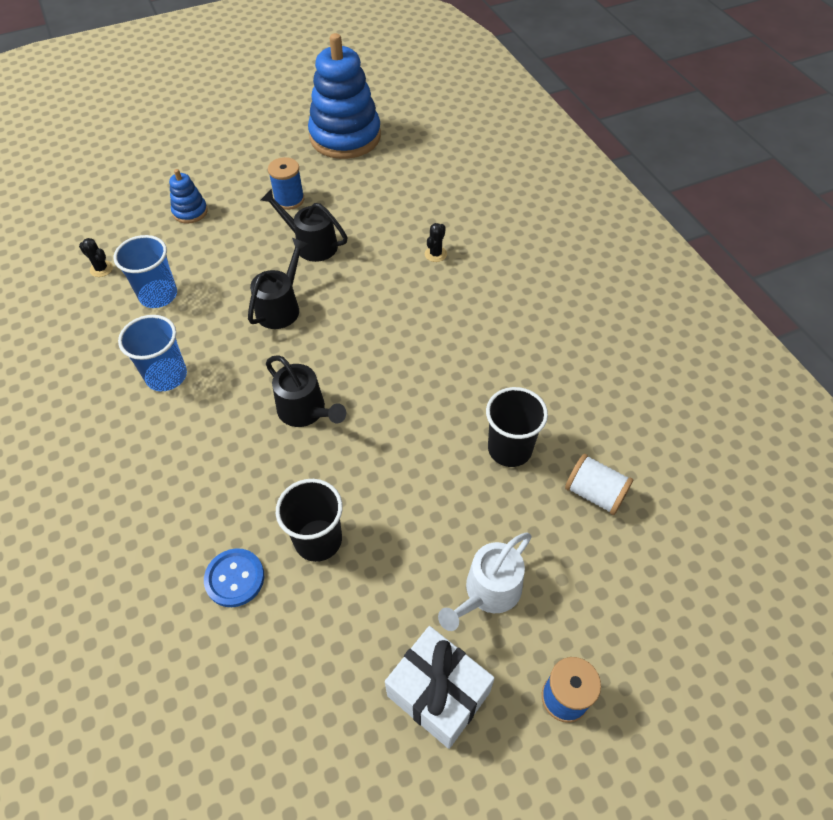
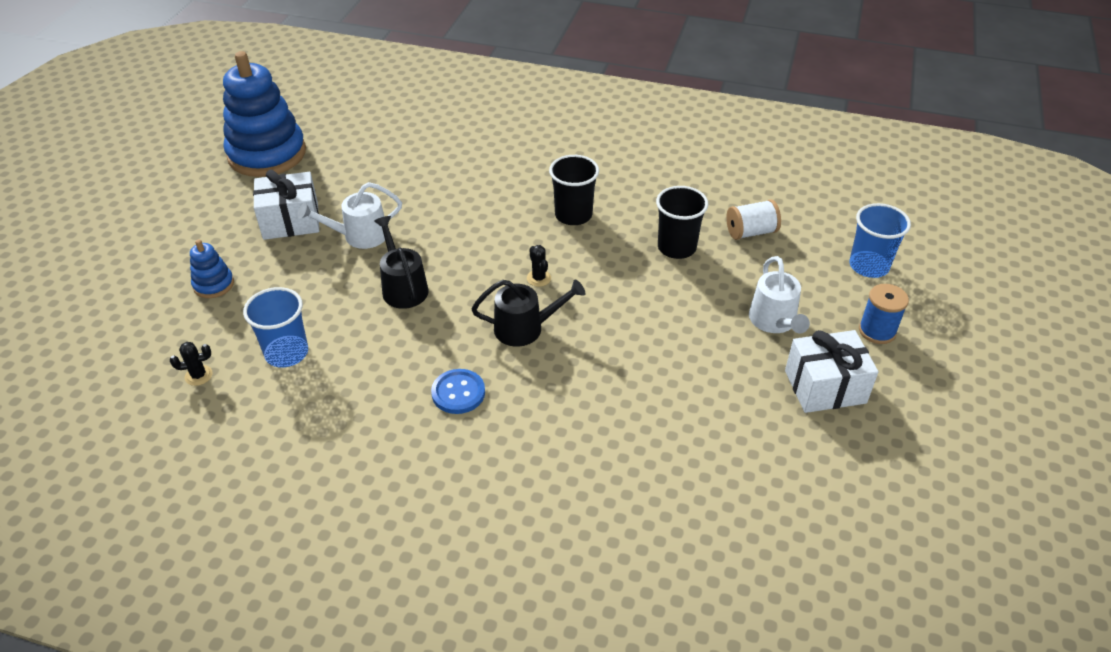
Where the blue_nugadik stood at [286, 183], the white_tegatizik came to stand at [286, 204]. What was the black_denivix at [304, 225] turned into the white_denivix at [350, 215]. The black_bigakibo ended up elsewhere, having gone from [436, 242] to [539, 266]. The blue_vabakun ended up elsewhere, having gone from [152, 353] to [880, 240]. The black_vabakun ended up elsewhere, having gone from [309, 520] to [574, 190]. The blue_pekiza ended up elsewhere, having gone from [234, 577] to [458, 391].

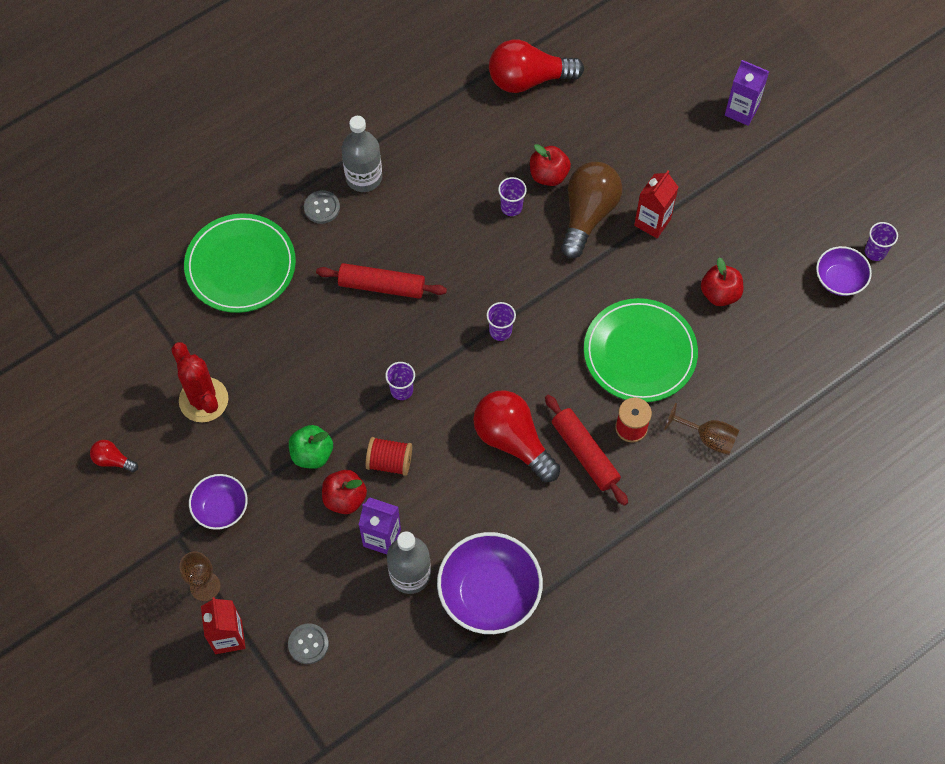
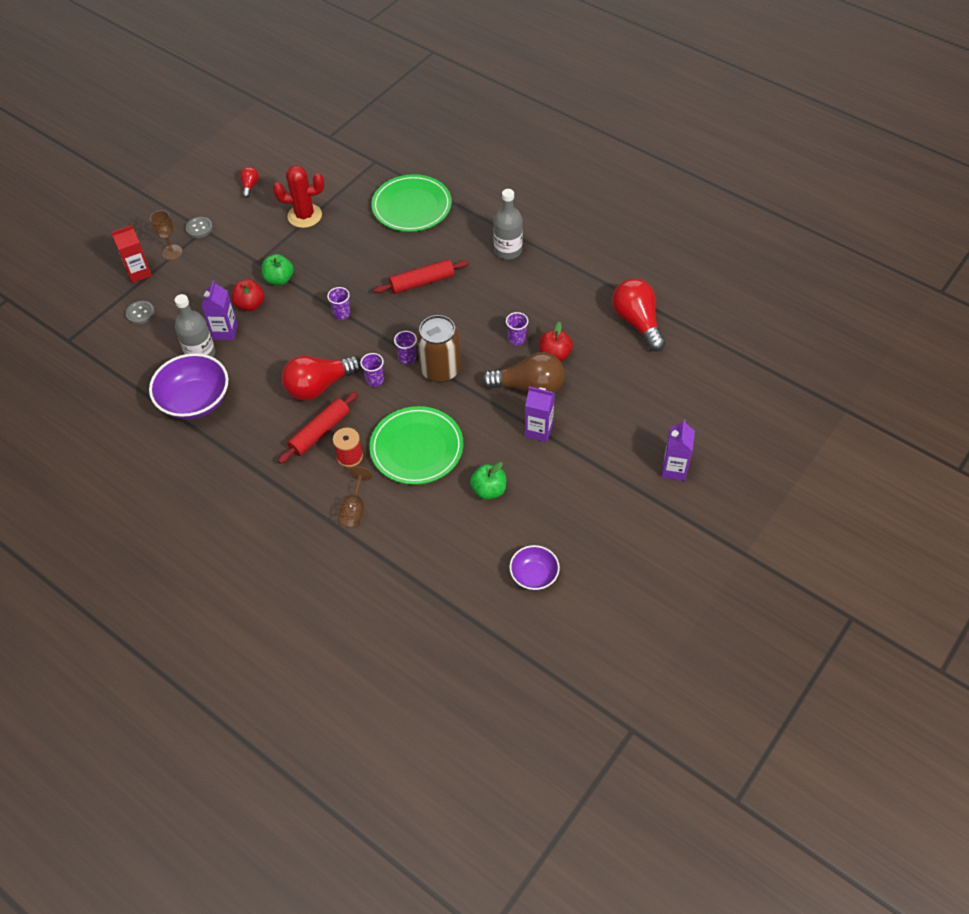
What was the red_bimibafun at [656, 204] turned into the purple_bimibafun at [540, 414]. The grey_pekiza ended up elsewhere, having gone from [322, 207] to [199, 227]. The purple_vabakun ended up elsewhere, having gone from [881, 241] to [372, 370]. What was the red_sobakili at [722, 281] turned into the green_sobakili at [488, 481]. The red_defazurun at [381, 281] ended up facing another way, 75 degrees clockwise from before. The red_bigakibo at [199, 382] ended up facing another way, 45 degrees clockwise from before. The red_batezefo at [516, 436] ended up facing another way, 150 degrees counterclockwise from before. The second view lost the red_nugadik at [388, 456]. The second view lost the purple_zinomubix at [218, 502]. The second view gained the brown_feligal at [439, 349].

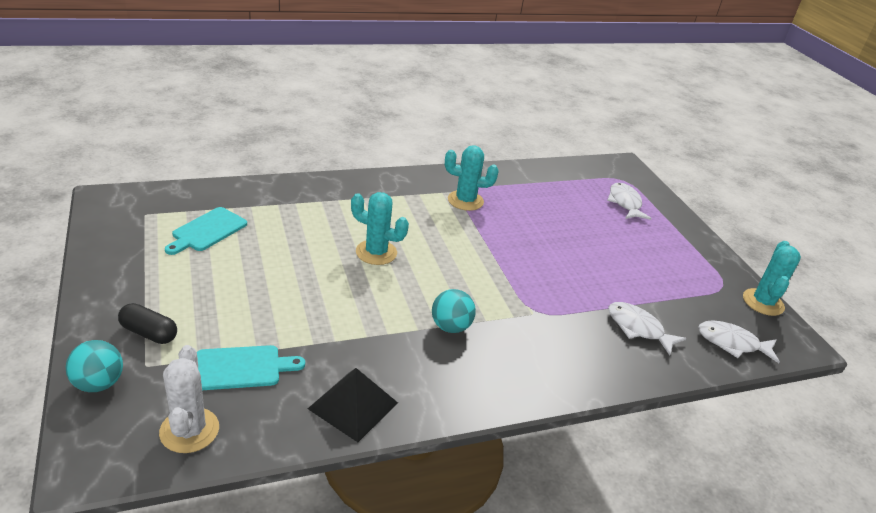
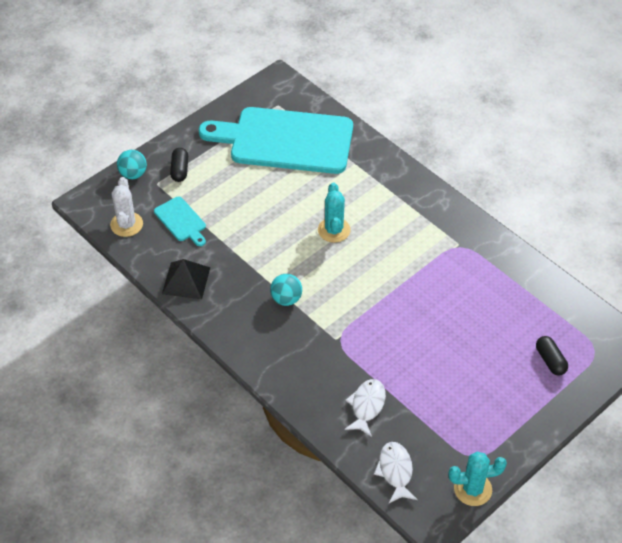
The second view lost the turquoise_bigakibo at [472, 178]. Where the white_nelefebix stood at [629, 201], the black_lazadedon came to stand at [552, 356]. The size of the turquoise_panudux at [206, 231] changed by a factor of 2.38. The white_bigakibo at [189, 399] ended up facing another way, 60 degrees counterclockwise from before.

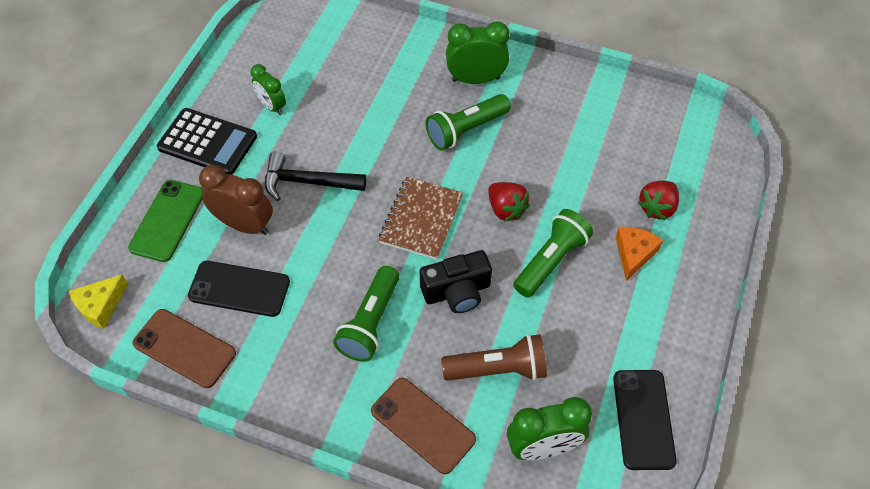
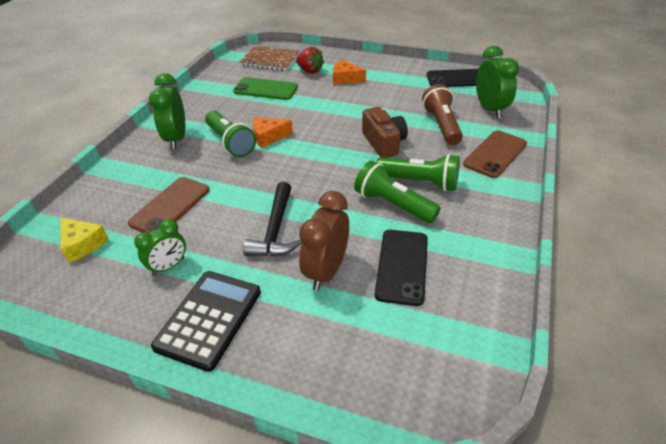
The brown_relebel ended up elsewhere, having gone from [421, 218] to [269, 58]. The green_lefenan ended up elsewhere, having gone from [166, 221] to [265, 88]. The second view lost the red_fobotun at [509, 202]. The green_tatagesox ended up elsewhere, having gone from [553, 253] to [397, 191]. What was the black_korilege at [456, 281] turned into the brown_korilege at [385, 132]. The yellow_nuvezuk ended up elsewhere, having gone from [98, 301] to [84, 240]. The brown_lefenan ended up elsewhere, having gone from [184, 348] to [169, 205]. The second view gained the orange_nuvezuk at [273, 132].

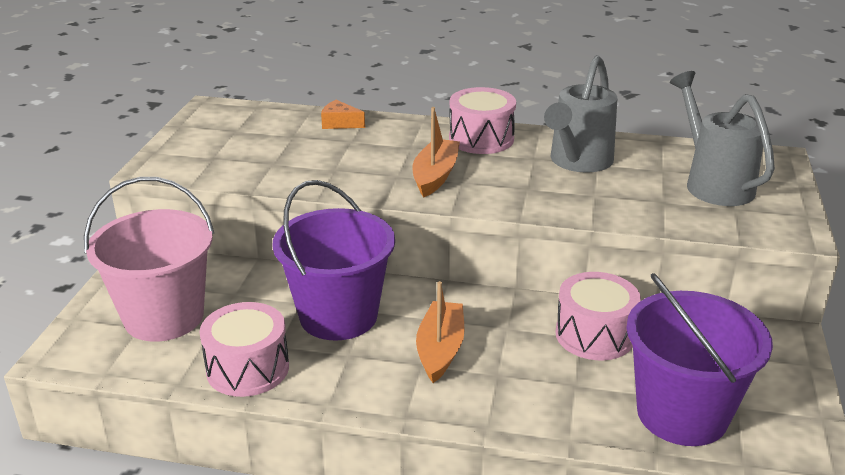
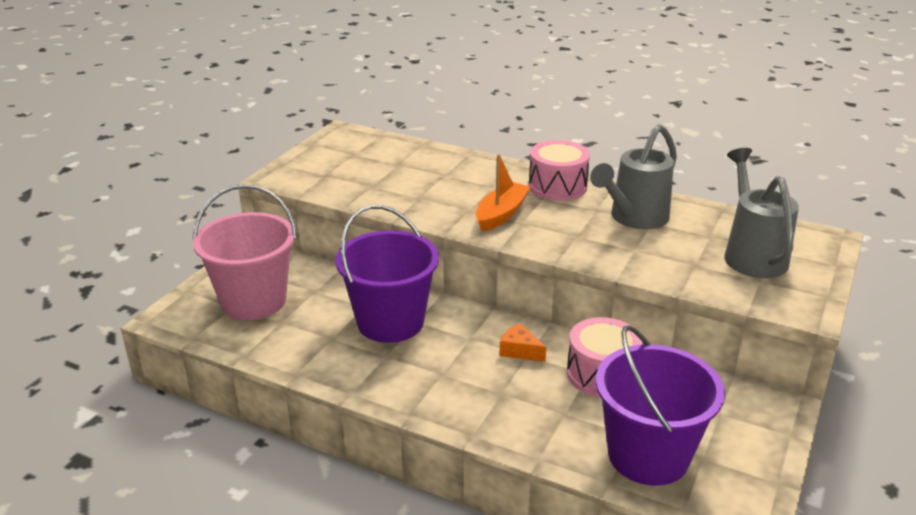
The orange_nuvezuk ended up elsewhere, having gone from [343, 114] to [522, 342]. The second view lost the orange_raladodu at [440, 332]. The second view lost the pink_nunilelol at [244, 349].

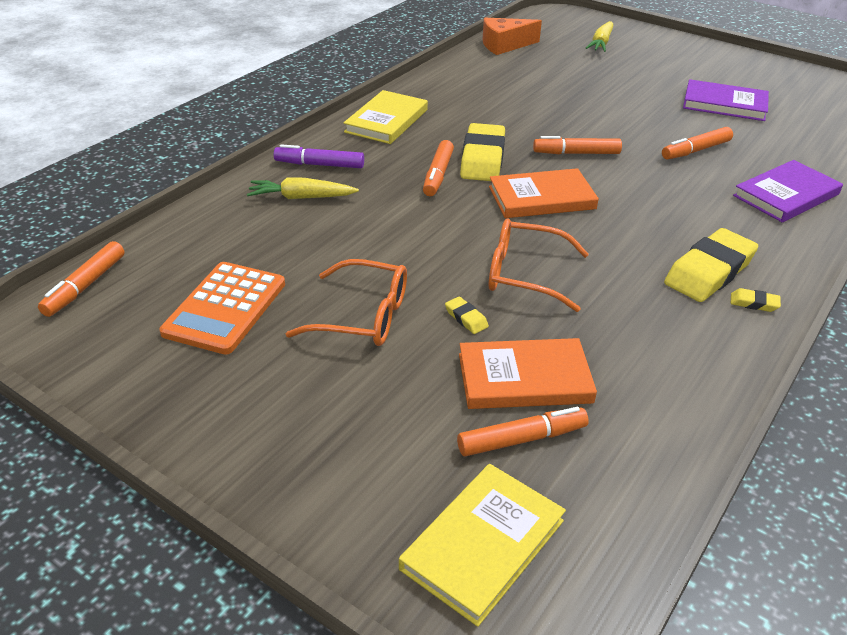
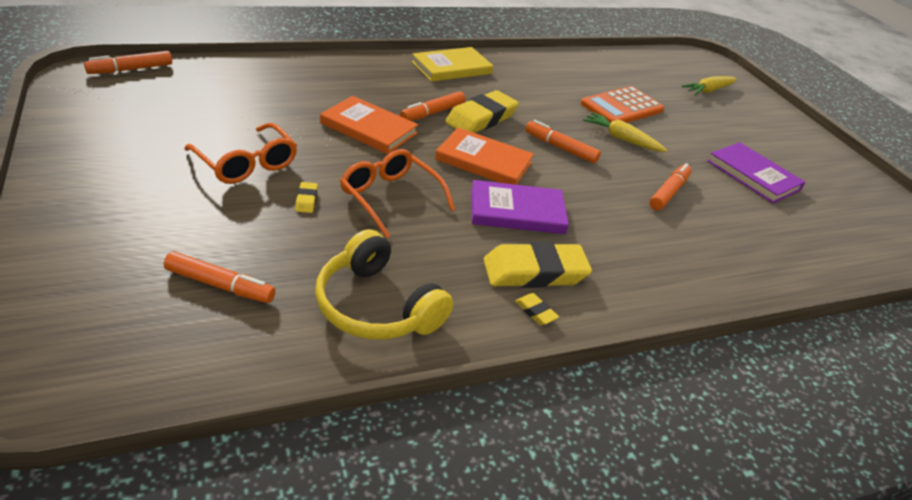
The second view lost the orange_nuvezuk at [512, 36]. The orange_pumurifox at [697, 143] ended up facing another way, 120 degrees clockwise from before. The second view lost the purple_pumurifox at [319, 156]. The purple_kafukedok ended up elsewhere, having gone from [788, 191] to [520, 207]. The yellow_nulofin ended up elsewhere, having gone from [303, 188] to [625, 132]. The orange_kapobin ended up elsewhere, having gone from [222, 308] to [622, 104]. The orange_kafukedok ended up elsewhere, having gone from [528, 373] to [369, 125]. The second view lost the yellow_kafukedok at [482, 545]. The second view gained the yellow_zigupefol at [384, 284].

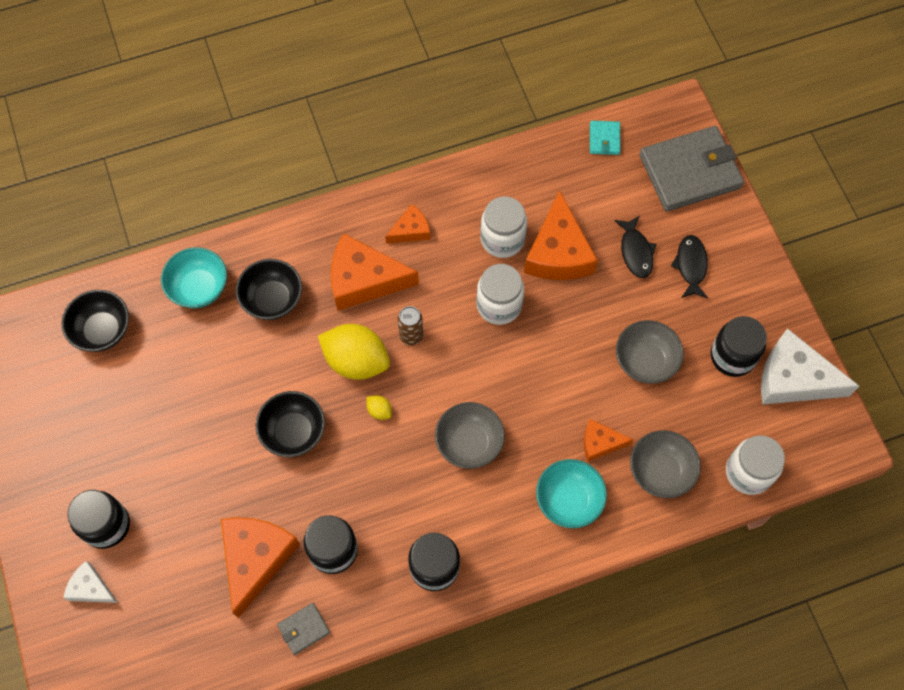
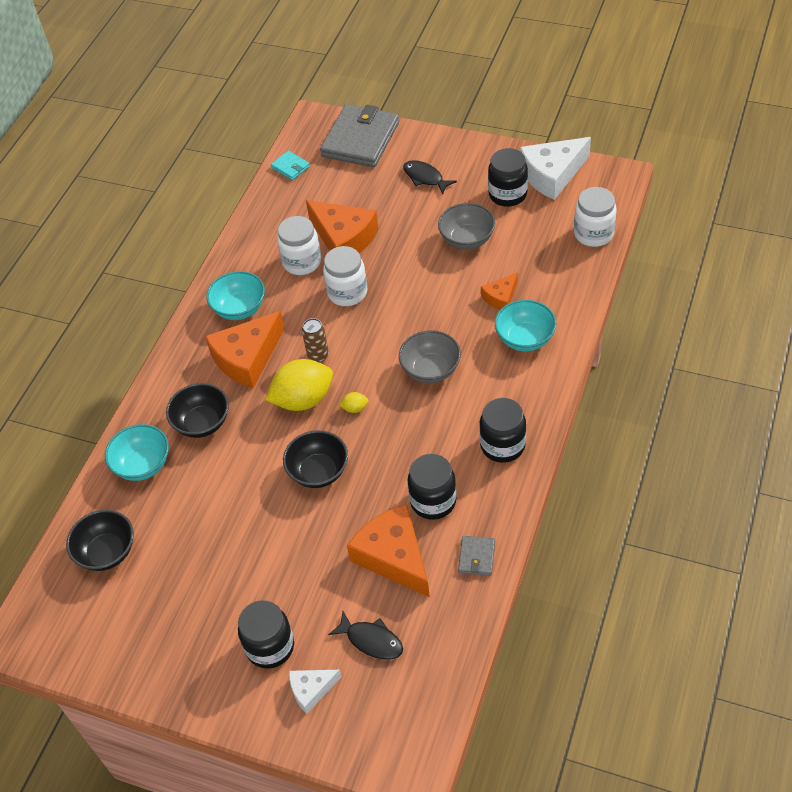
Where the orange_nuvezuk stood at [407, 224], the turquoise_zinomubix came to stand at [235, 295]. The black_nelefebix ended up elsewhere, having gone from [635, 247] to [365, 635]. The second view lost the grey_zinomubix at [665, 464].

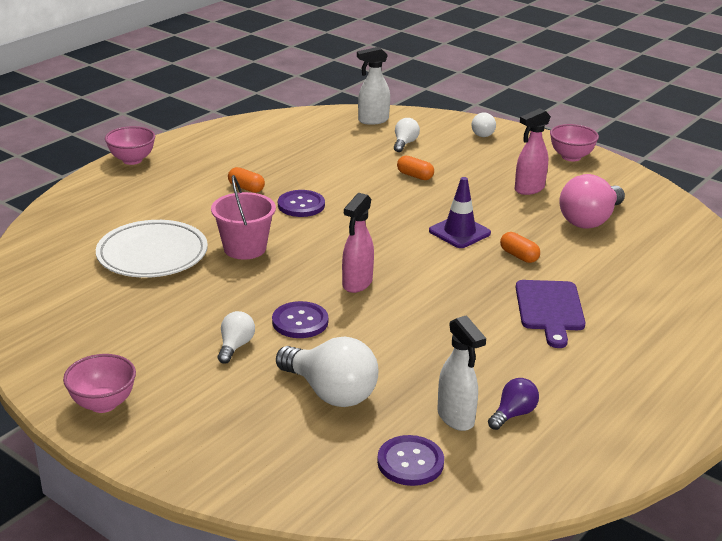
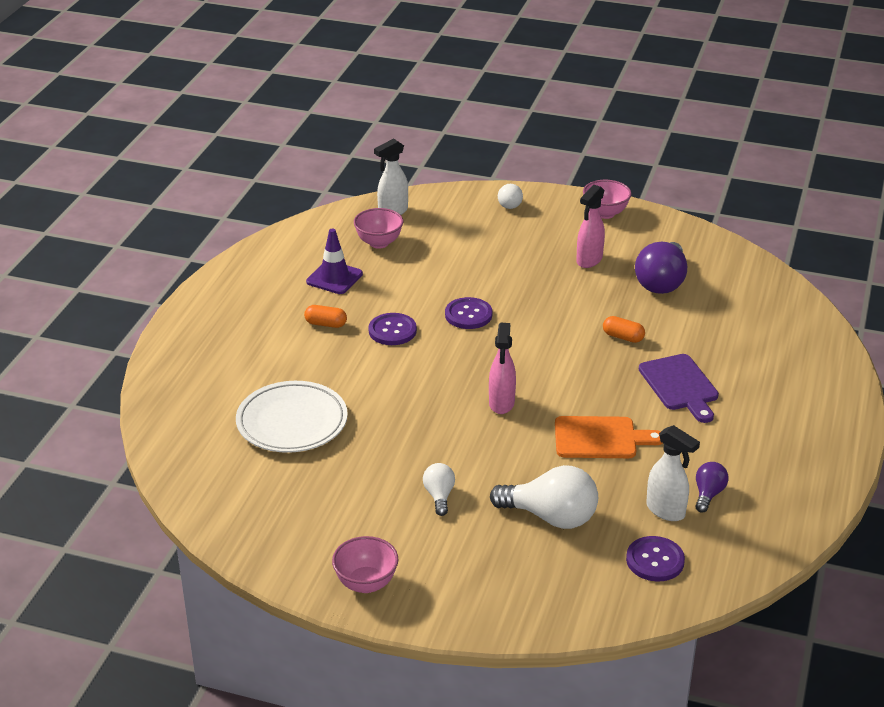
The second view lost the white_batezefo at [407, 135]. The pink_zinomubix ended up elsewhere, having gone from [130, 145] to [378, 228]. The second view lost the orange_lazadedon at [415, 168]. What was the pink_batezefo at [592, 201] turned into the purple_batezefo at [661, 268]. The second view lost the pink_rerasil at [243, 217]. The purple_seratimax ended up elsewhere, having gone from [460, 212] to [334, 261]. The purple_pekiza ended up elsewhere, having gone from [300, 319] to [468, 313]. The second view gained the orange_panudux at [609, 437].

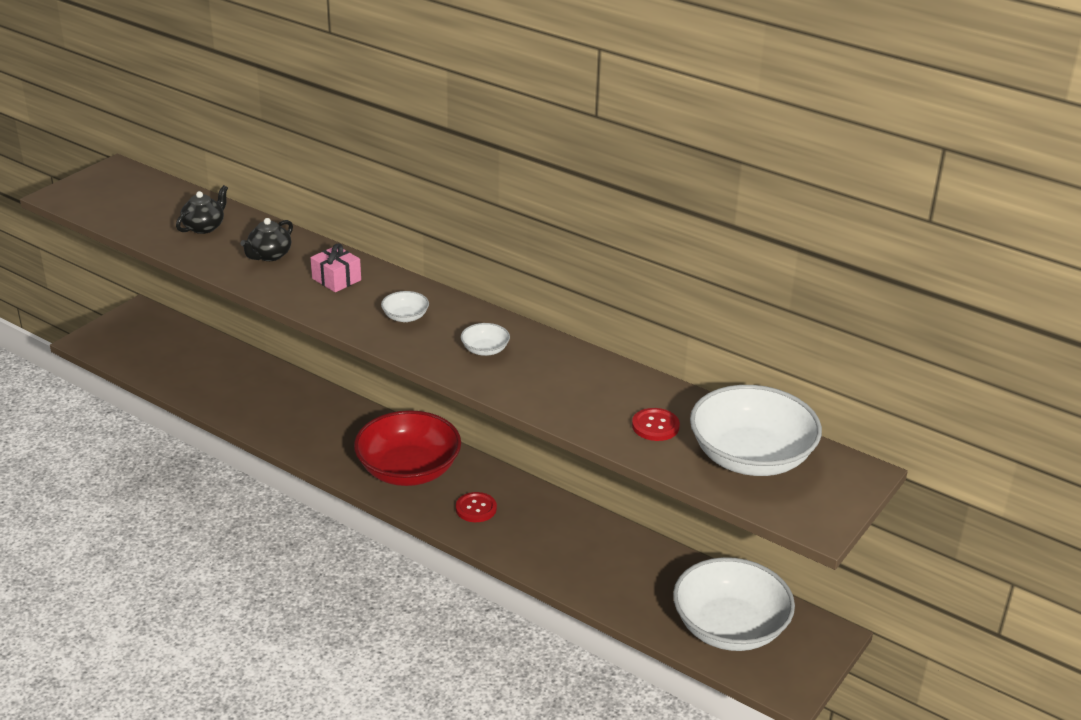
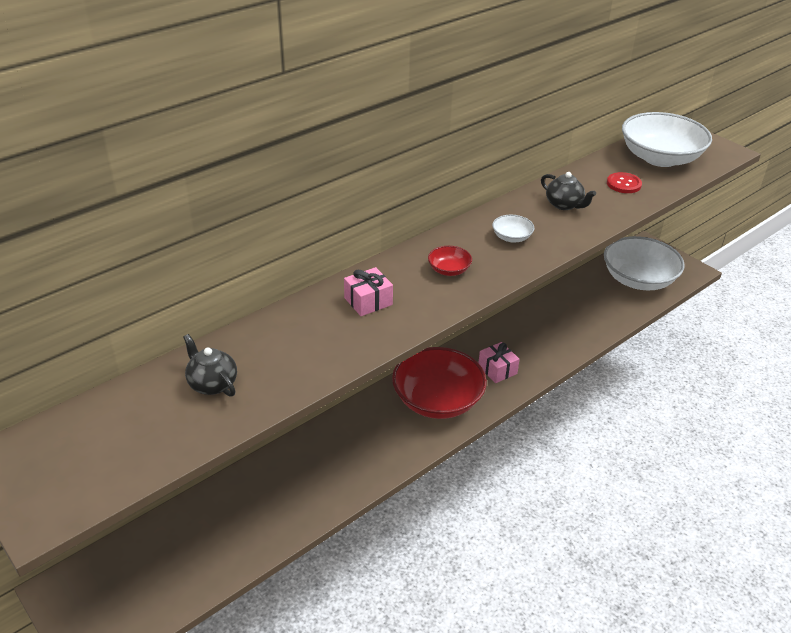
The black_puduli ended up elsewhere, having gone from [266, 239] to [568, 191]. What was the white_zinomubix at [405, 306] turned into the red_zinomubix at [450, 261]. Where the red_pekiza stood at [476, 507], the pink_tegatizik came to stand at [499, 362].

